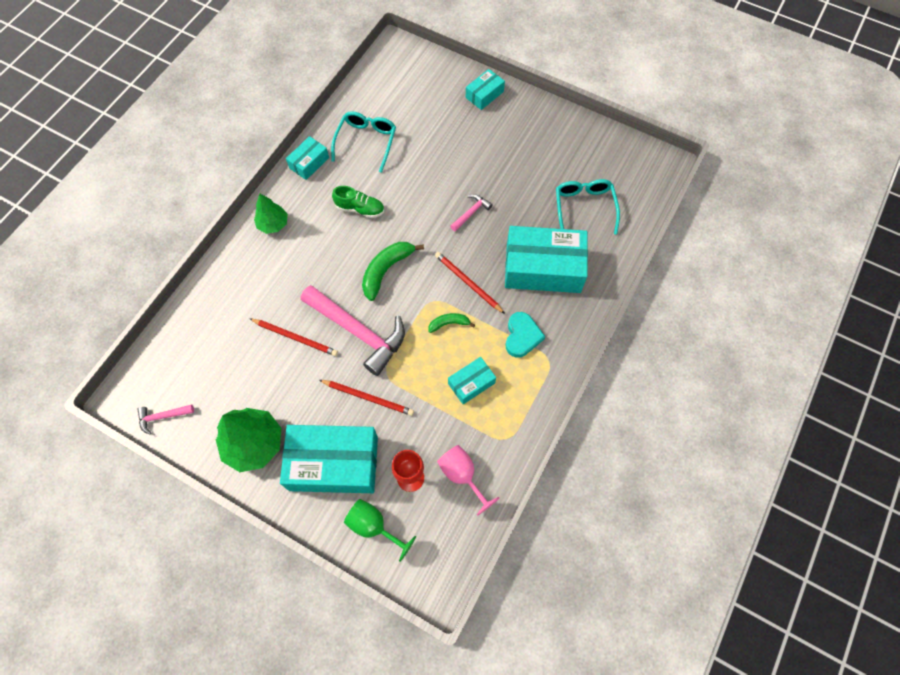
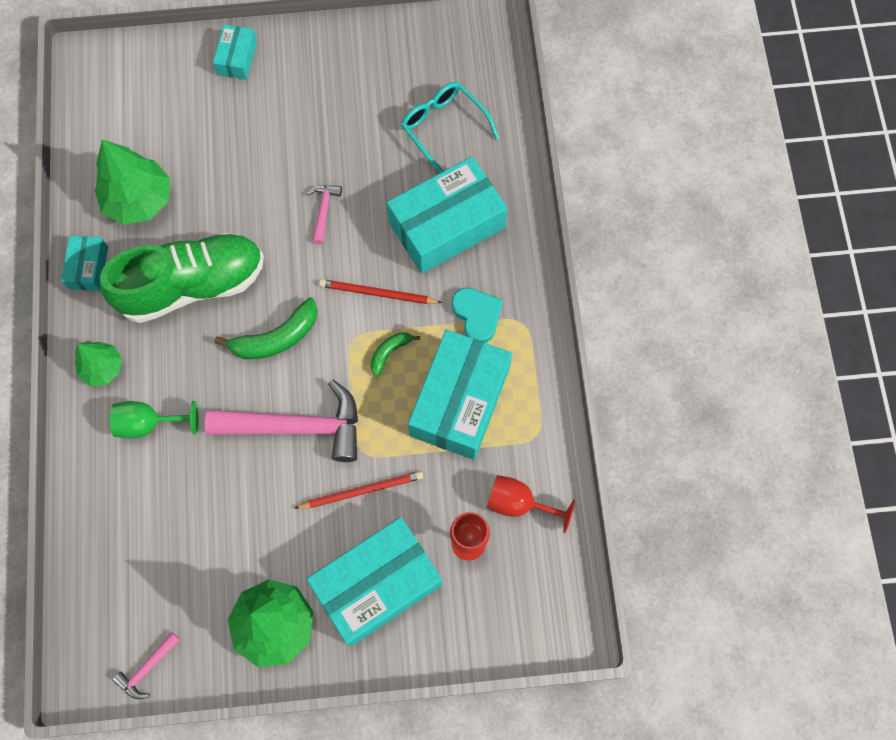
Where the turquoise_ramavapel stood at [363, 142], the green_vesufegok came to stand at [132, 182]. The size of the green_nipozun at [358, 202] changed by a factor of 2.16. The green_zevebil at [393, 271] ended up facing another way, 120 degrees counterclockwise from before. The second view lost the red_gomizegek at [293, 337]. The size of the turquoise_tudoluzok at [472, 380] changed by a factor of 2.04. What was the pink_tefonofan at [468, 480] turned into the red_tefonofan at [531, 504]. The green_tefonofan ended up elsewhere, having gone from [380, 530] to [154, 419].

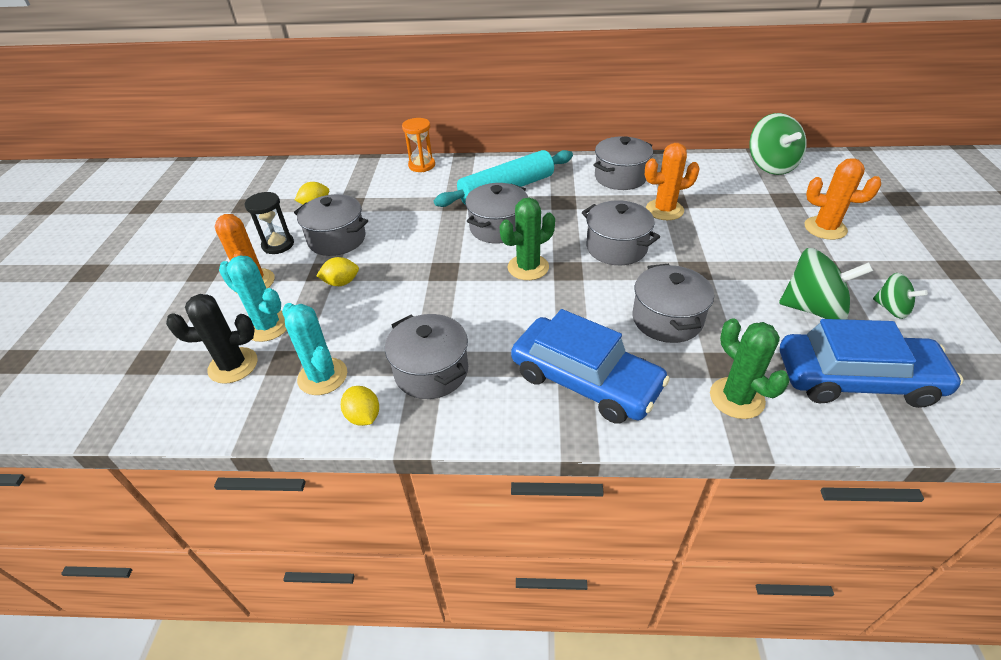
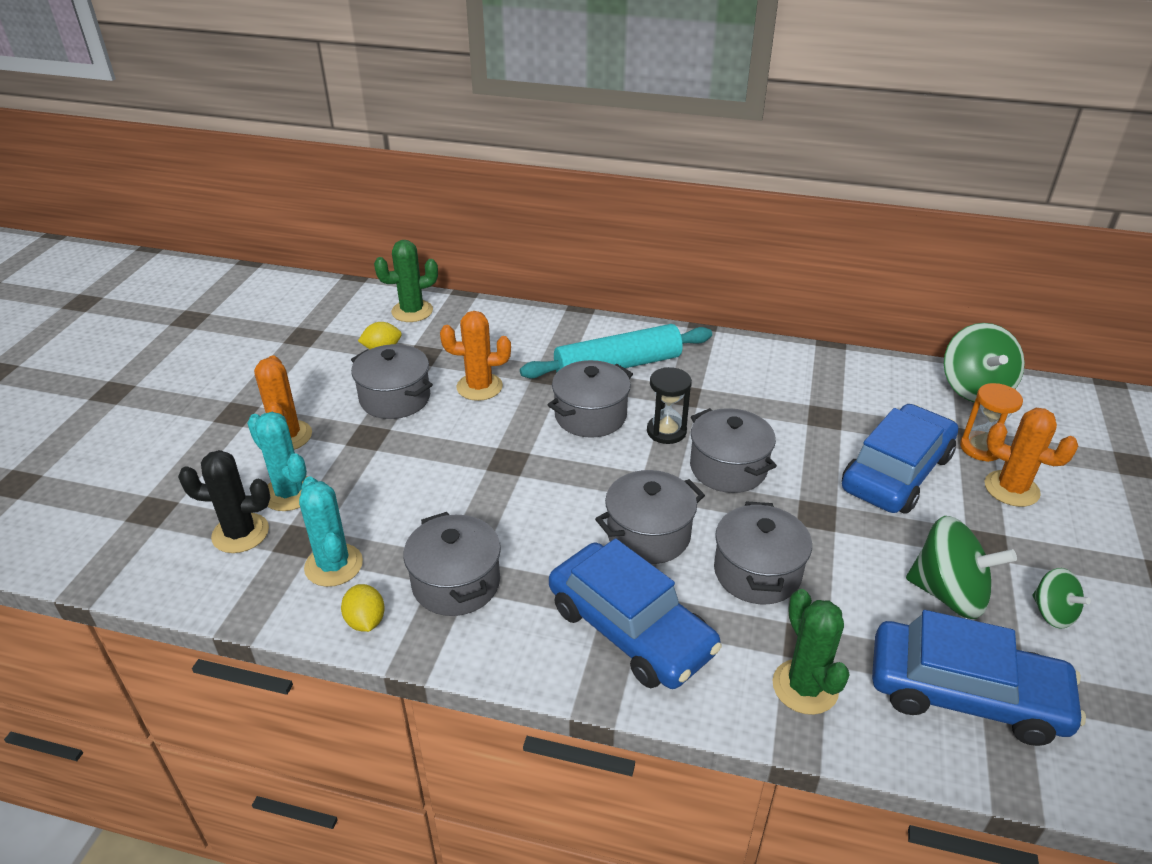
The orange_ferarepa ended up elsewhere, having gone from [418, 145] to [991, 422]. The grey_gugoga ended up elsewhere, having gone from [623, 163] to [650, 517]. The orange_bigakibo ended up elsewhere, having gone from [672, 181] to [475, 356]. The black_ferarepa ended up elsewhere, having gone from [269, 223] to [669, 405]. The green_bigakibo ended up elsewhere, having gone from [527, 239] to [406, 281]. The second view lost the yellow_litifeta at [337, 271]. The second view gained the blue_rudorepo at [900, 459].

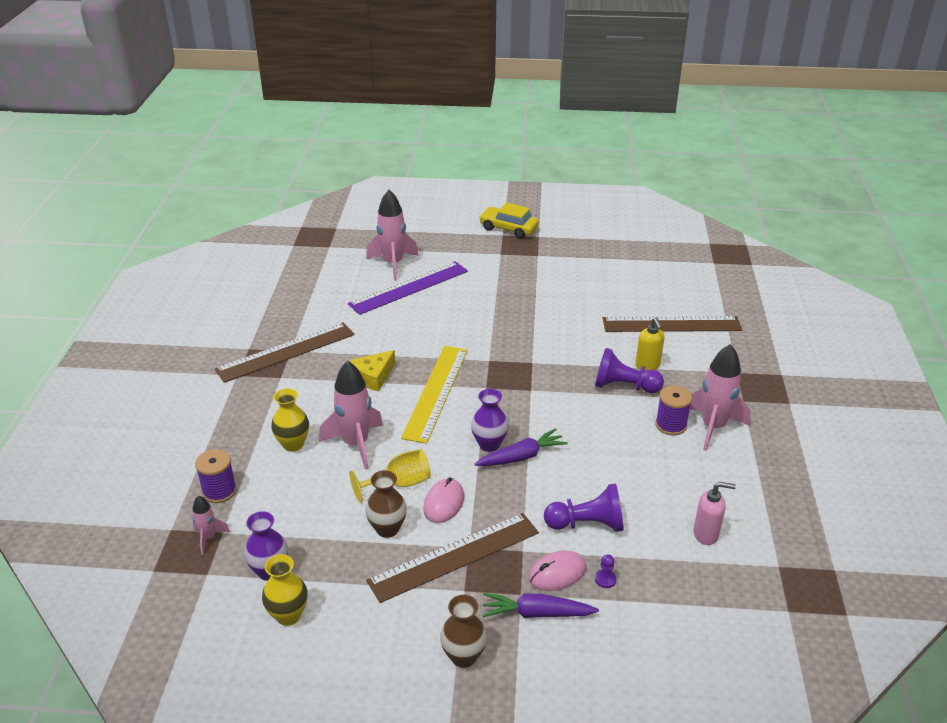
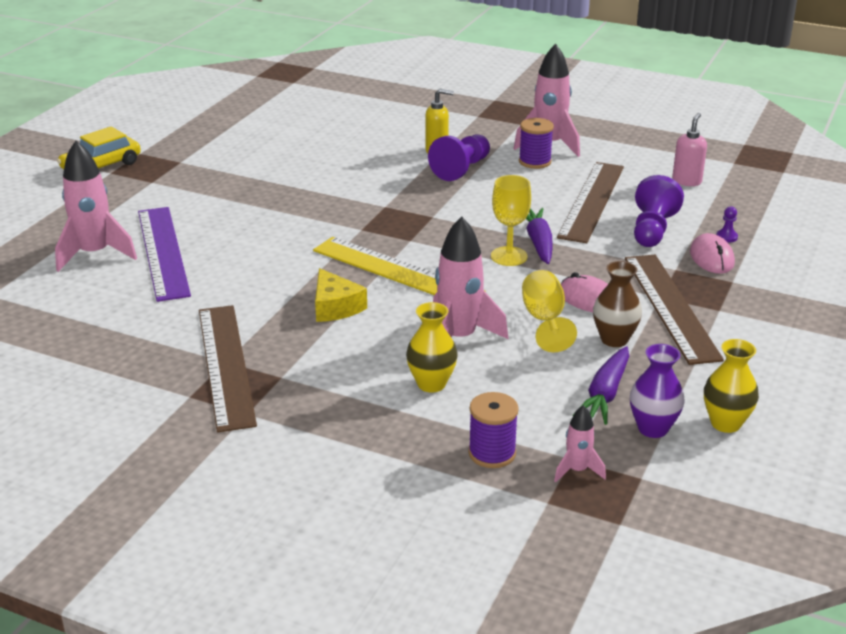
The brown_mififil ended up elsewhere, having gone from [672, 324] to [590, 202]. Where the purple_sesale stood at [490, 420], the yellow_tefonofan came to stand at [511, 220]. The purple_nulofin ended up elsewhere, having gone from [540, 605] to [600, 385]. The second view lost the brown_sesale at [463, 631].

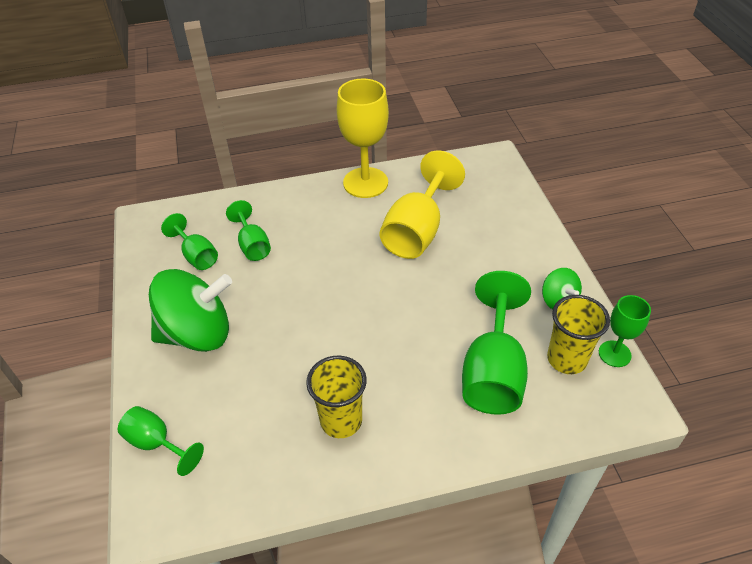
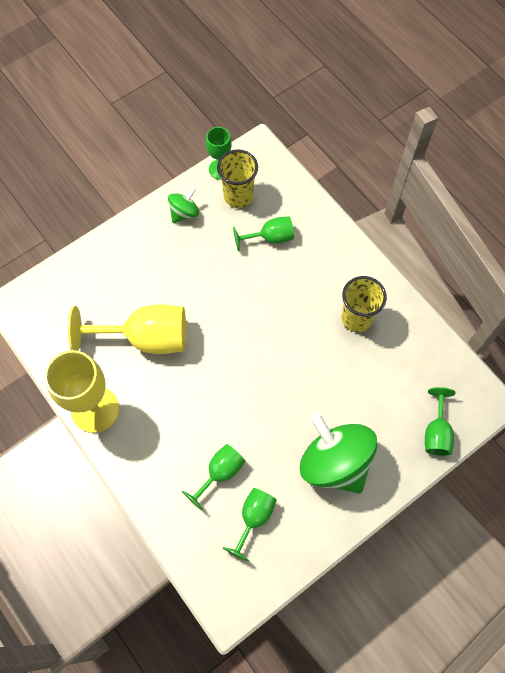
The size of the green_tefonofan at [496, 343] changed by a factor of 0.56.

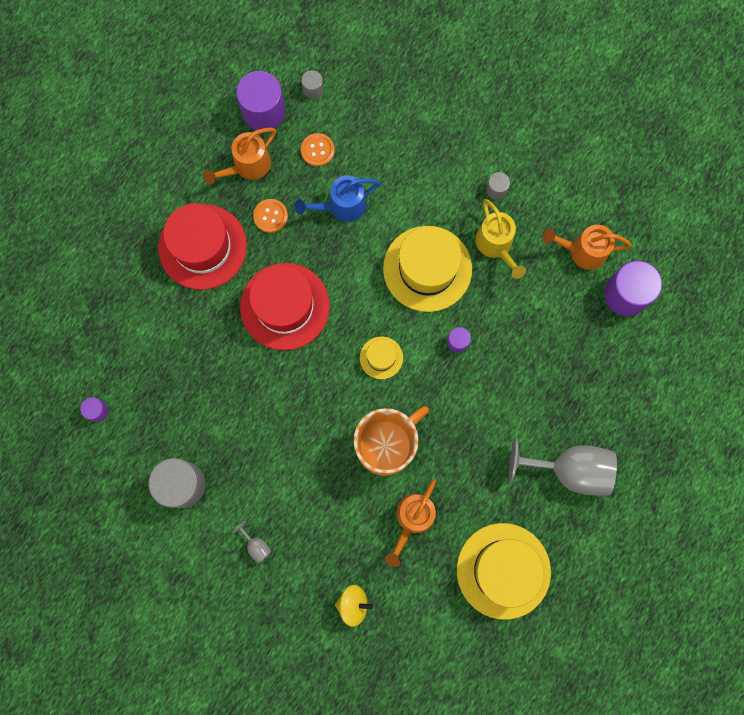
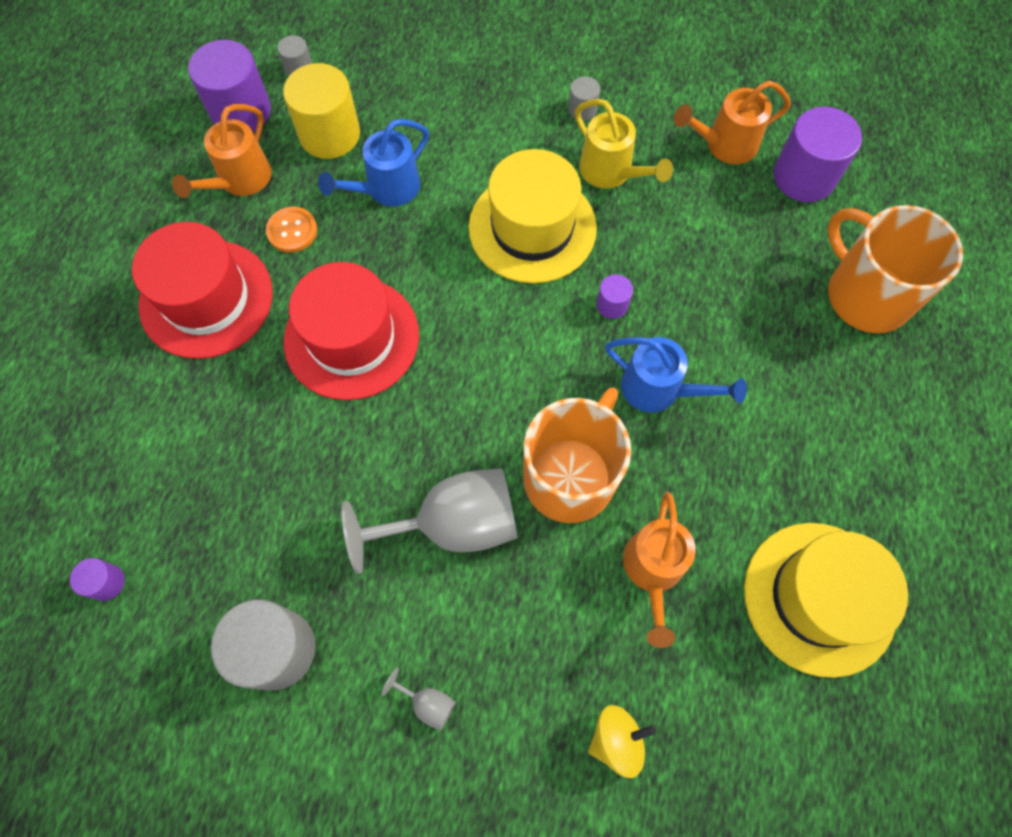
Where the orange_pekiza stood at [318, 150], the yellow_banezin came to stand at [321, 111]. The second view lost the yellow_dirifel at [381, 357]. The grey_tefonofan ended up elsewhere, having gone from [562, 466] to [429, 521]. The second view gained the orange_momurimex at [895, 269]. The second view gained the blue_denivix at [676, 375].

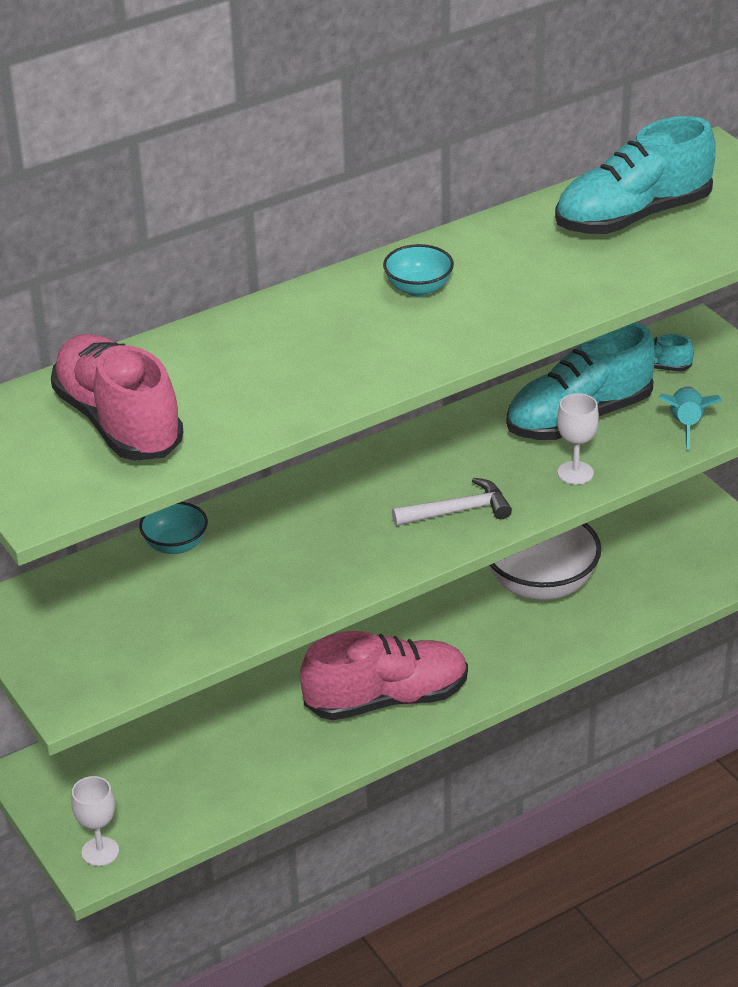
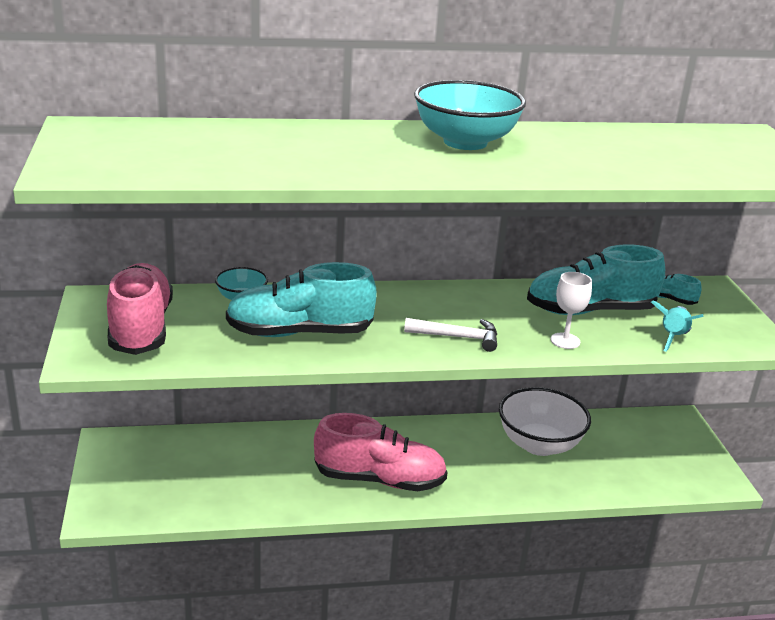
The turquoise_nipozun ended up elsewhere, having gone from [635, 175] to [301, 299]. The size of the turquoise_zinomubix at [418, 270] changed by a factor of 1.93. The pink_nipozun ended up elsewhere, having gone from [117, 397] to [140, 309]. The second view lost the white_tefonofan at [95, 821].

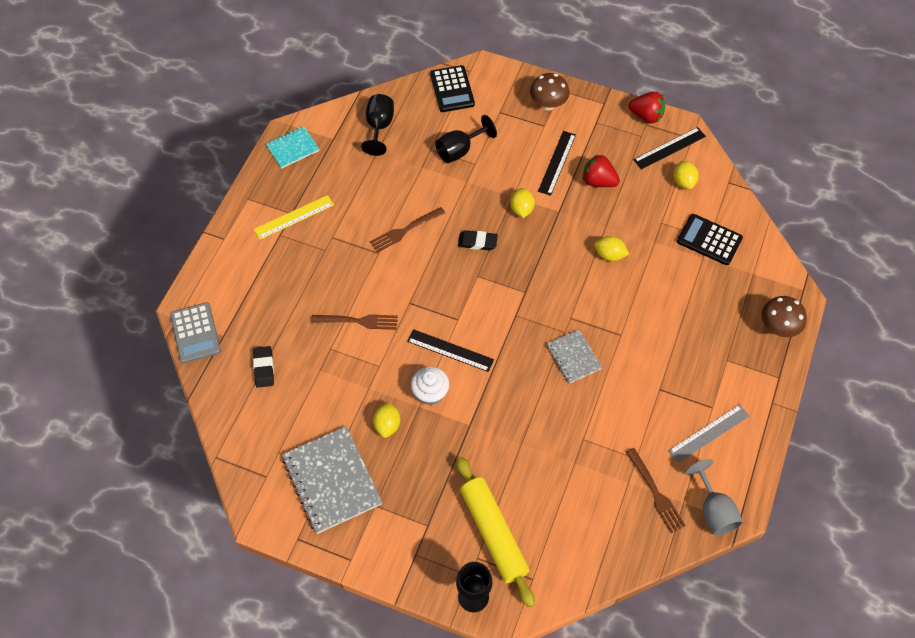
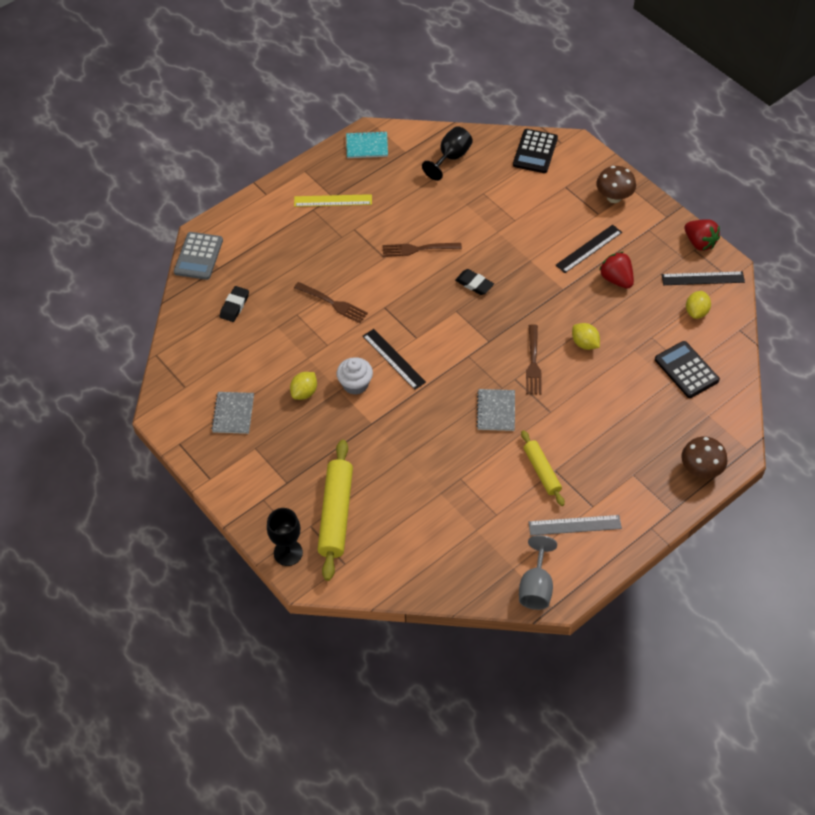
The second view lost the black_tefonofan at [466, 139]. The second view lost the yellow_litifeta at [522, 203]. The size of the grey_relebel at [332, 480] changed by a factor of 0.56. The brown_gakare ended up elsewhere, having gone from [656, 490] to [534, 359]. The second view gained the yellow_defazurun at [543, 468].

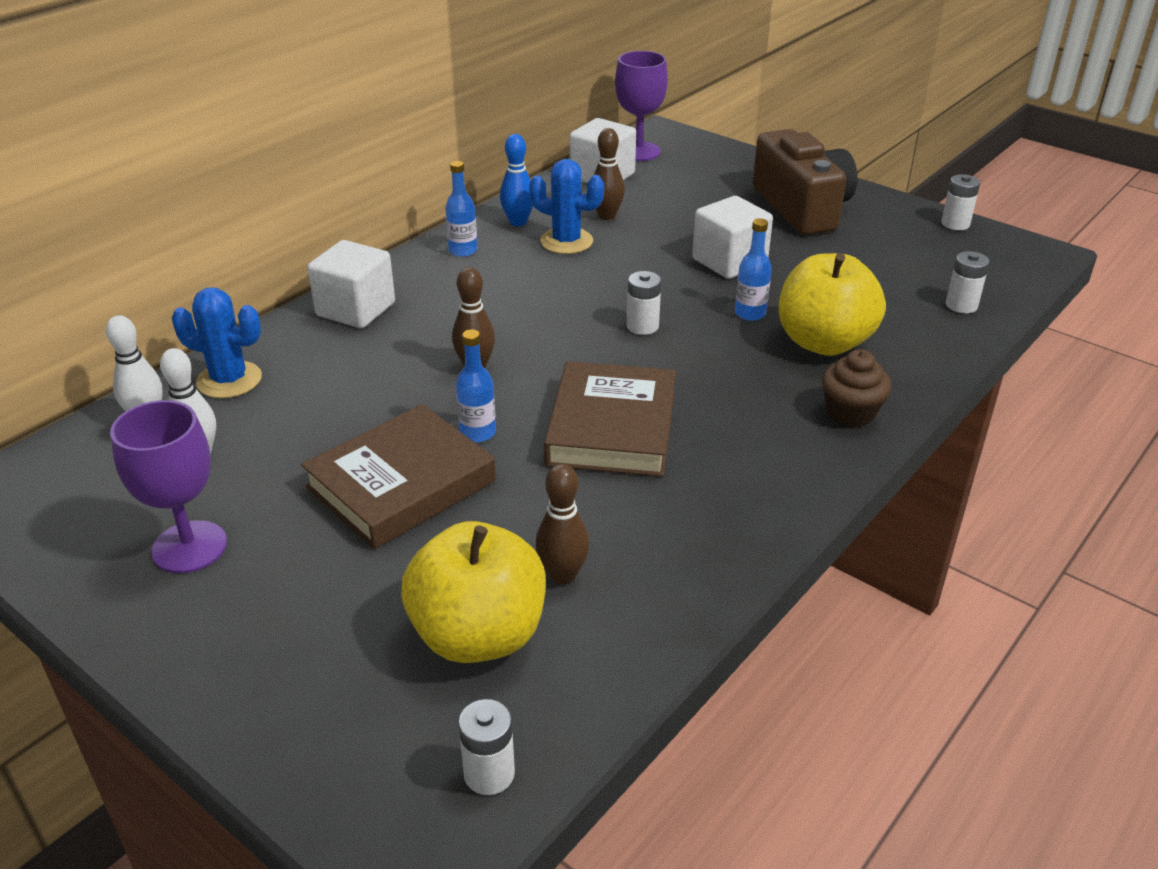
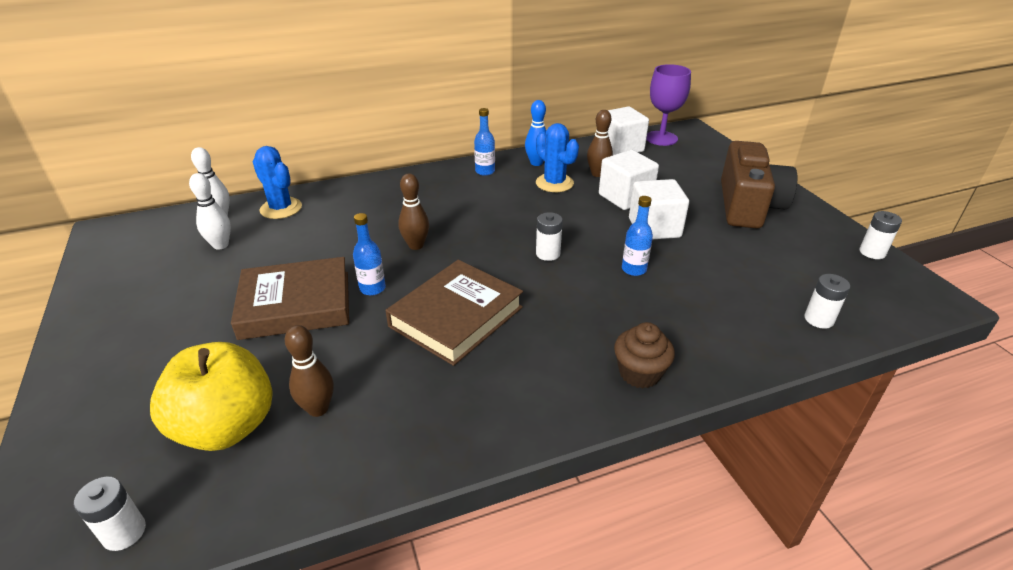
The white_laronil ended up elsewhere, having gone from [351, 284] to [629, 180]. The second view lost the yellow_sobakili at [832, 304]. The second view lost the purple_tefonofan at [168, 486].

